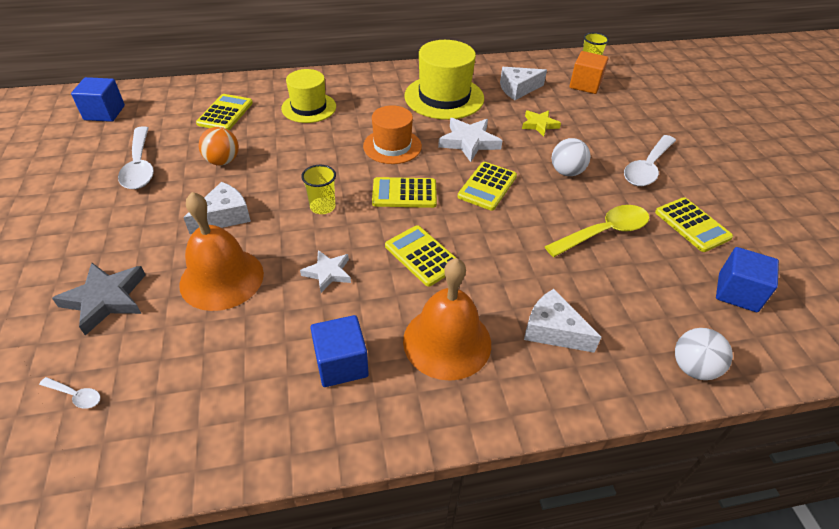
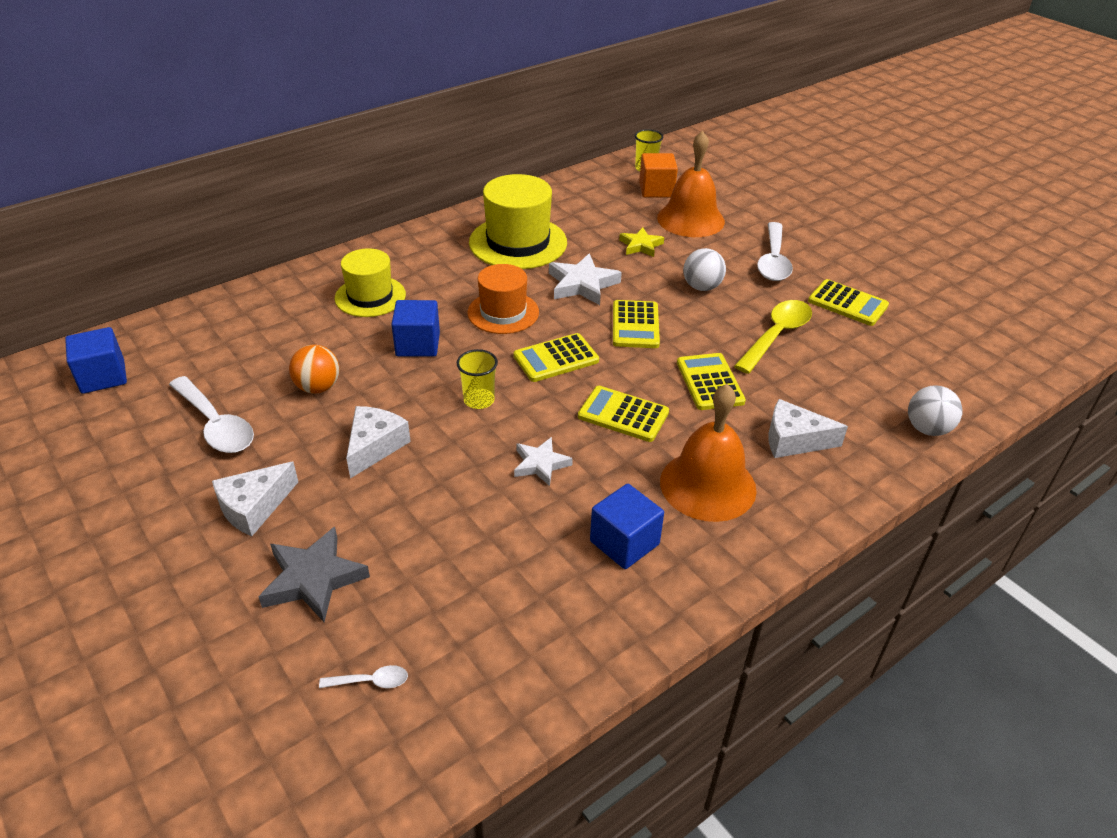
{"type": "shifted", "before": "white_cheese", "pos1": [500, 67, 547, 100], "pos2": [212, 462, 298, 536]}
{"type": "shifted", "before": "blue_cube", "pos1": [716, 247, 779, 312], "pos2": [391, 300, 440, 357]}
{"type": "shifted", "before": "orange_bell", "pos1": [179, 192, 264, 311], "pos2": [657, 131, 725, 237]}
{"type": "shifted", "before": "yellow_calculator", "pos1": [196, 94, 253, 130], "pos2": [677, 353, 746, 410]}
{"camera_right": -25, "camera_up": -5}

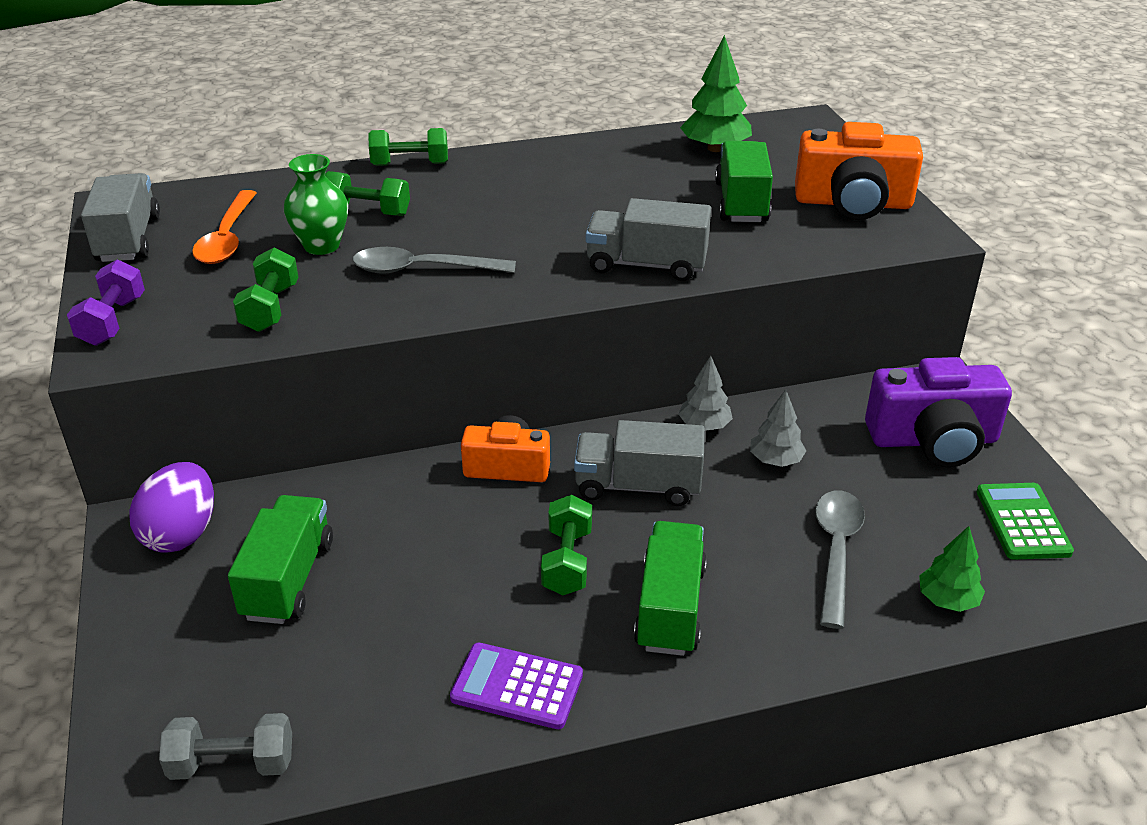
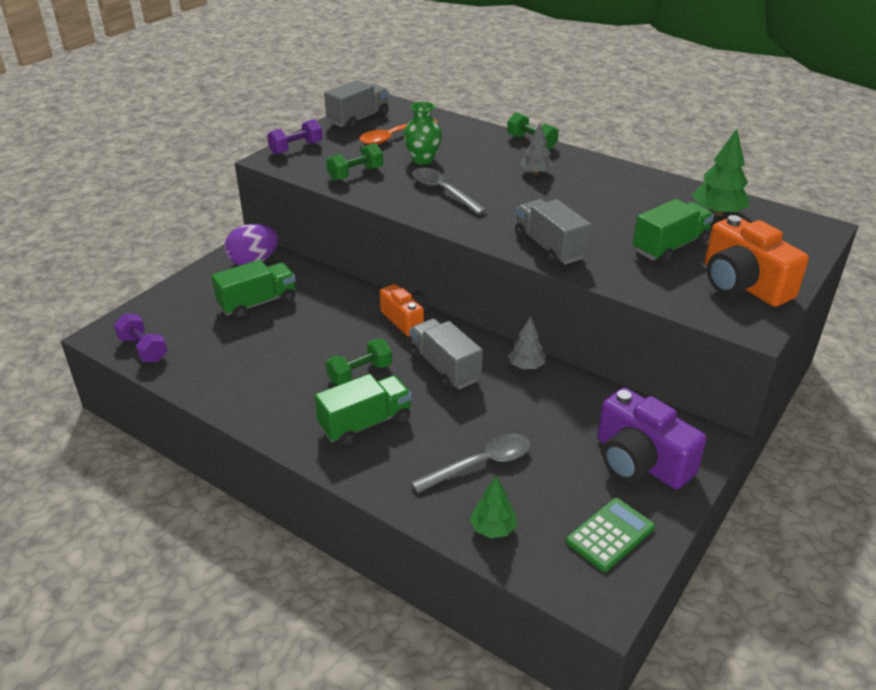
{"type": "repainted", "before": "grey_dumbbell", "after": "purple_dumbbell", "pos1": [159, 713, 292, 780], "pos2": [114, 314, 168, 362]}
{"type": "shifted", "before": "grey_tree", "pos1": [750, 389, 806, 467], "pos2": [520, 123, 553, 175]}
{"type": "gone", "before": "green_dumbbell", "pos1": [325, 171, 410, 216]}
{"type": "gone", "before": "purple_calculator", "pos1": [450, 643, 583, 729]}
{"camera_right": 50, "camera_up": 0}

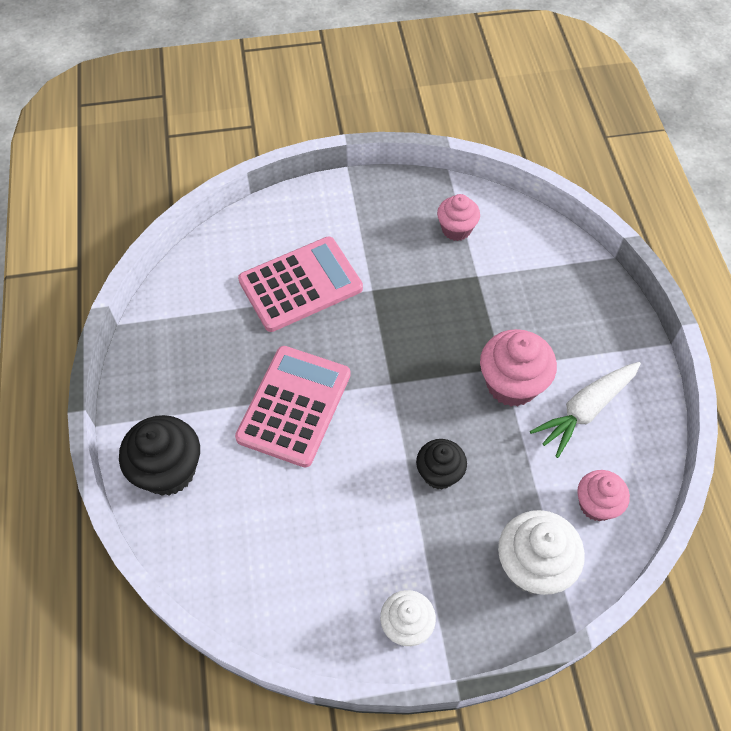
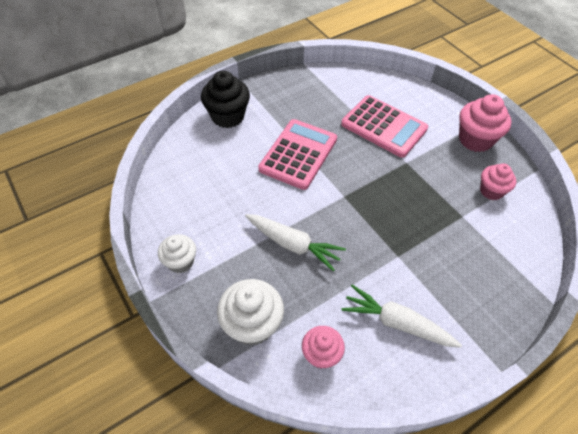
{"type": "swapped", "before": "black_cupcake", "after": "white_carrot", "pos1": [416, 439, 467, 489], "pos2": [245, 214, 346, 272]}
{"type": "rotated", "before": "pink_calculator", "pos1": [235, 346, 351, 468], "pos2": [258, 119, 337, 190], "turn": -60}
{"type": "shifted", "before": "pink_cupcake", "pos1": [480, 329, 557, 407], "pos2": [459, 94, 512, 152]}
{"camera_right": 65, "camera_up": -5}

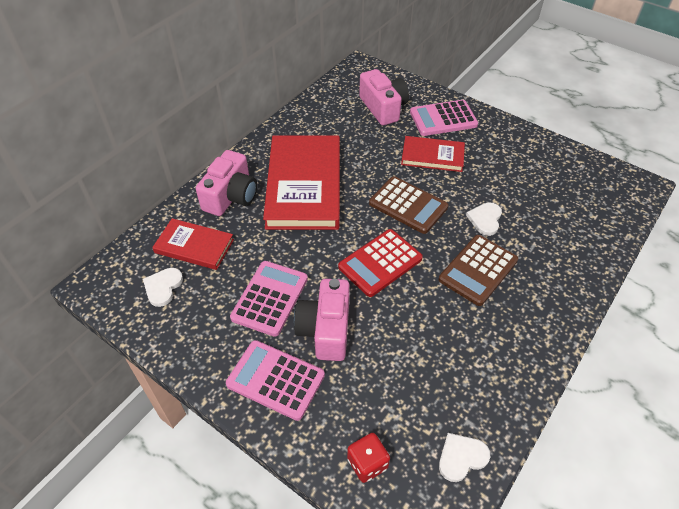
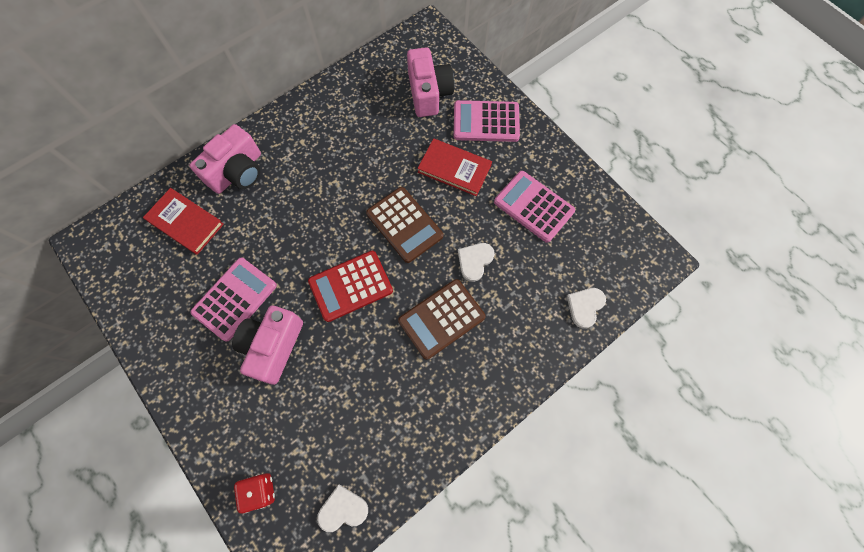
{"type": "shifted", "before": "pink_calculator", "pos1": [226, 340, 325, 421], "pos2": [494, 171, 575, 243]}
{"type": "shifted", "before": "white_heart", "pos1": [143, 268, 183, 307], "pos2": [567, 288, 606, 328]}
{"type": "gone", "before": "red_book", "pos1": [263, 135, 340, 230]}
{"camera_right": 15, "camera_up": 20}

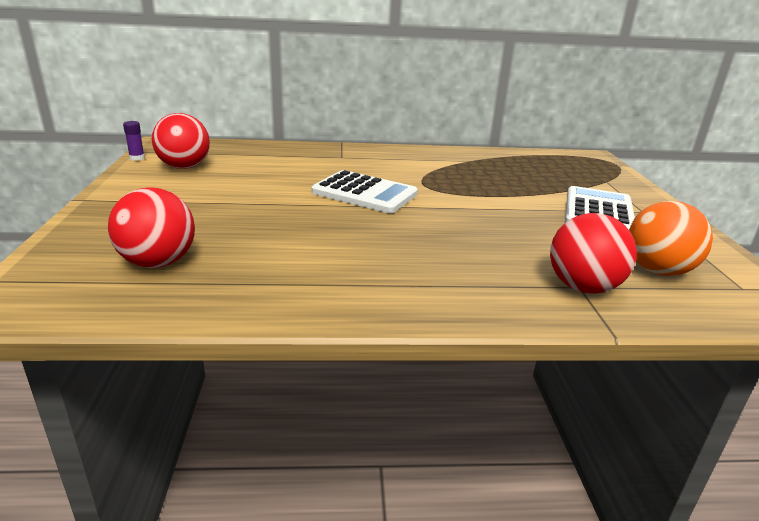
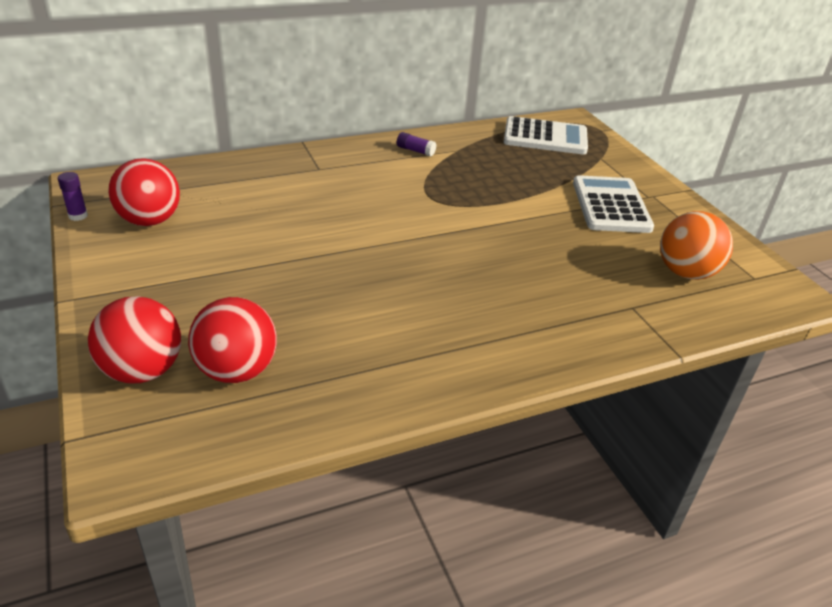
{"type": "shifted", "before": "red_ball", "pos1": [550, 213, 637, 294], "pos2": [88, 296, 181, 383]}
{"type": "new", "after": "purple_glue_stick", "pos2": [397, 132, 436, 157]}
{"type": "shifted", "before": "white_calculator", "pos1": [311, 170, 418, 213], "pos2": [504, 116, 588, 154]}
{"camera_right": -20, "camera_up": 10}

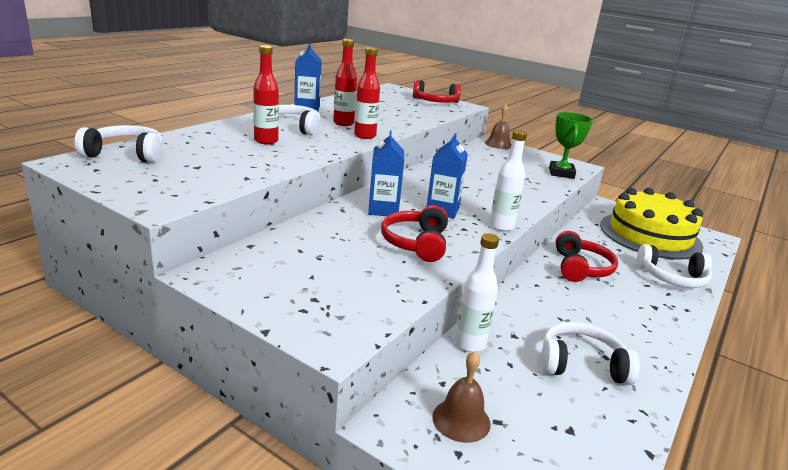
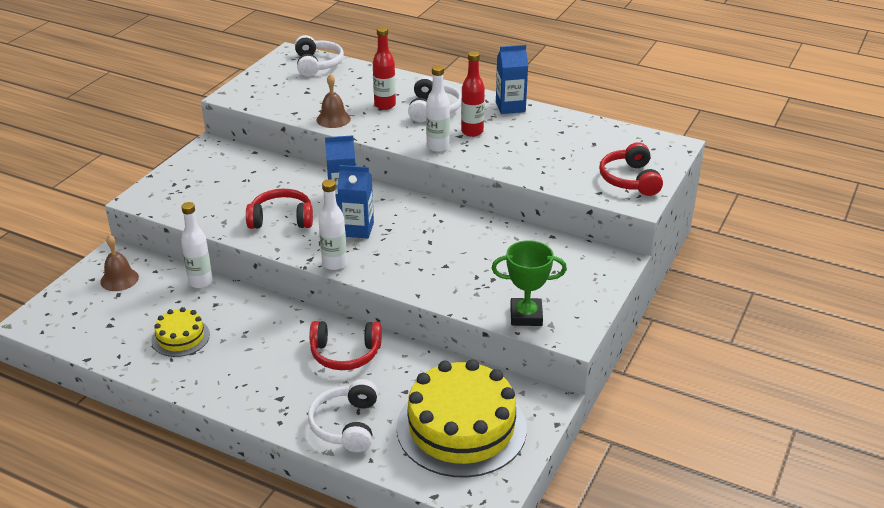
{"type": "swapped", "before": "white_headphones", "after": "yellow_cake", "pos1": [541, 322, 640, 385], "pos2": [152, 307, 210, 357]}
{"type": "shifted", "before": "brown_bell", "pos1": [485, 104, 512, 149], "pos2": [317, 74, 351, 128]}
{"type": "repainted", "before": "red_bottle", "after": "white_bottle", "pos1": [354, 47, 380, 139], "pos2": [426, 65, 450, 152]}
{"camera_right": 85, "camera_up": 10}

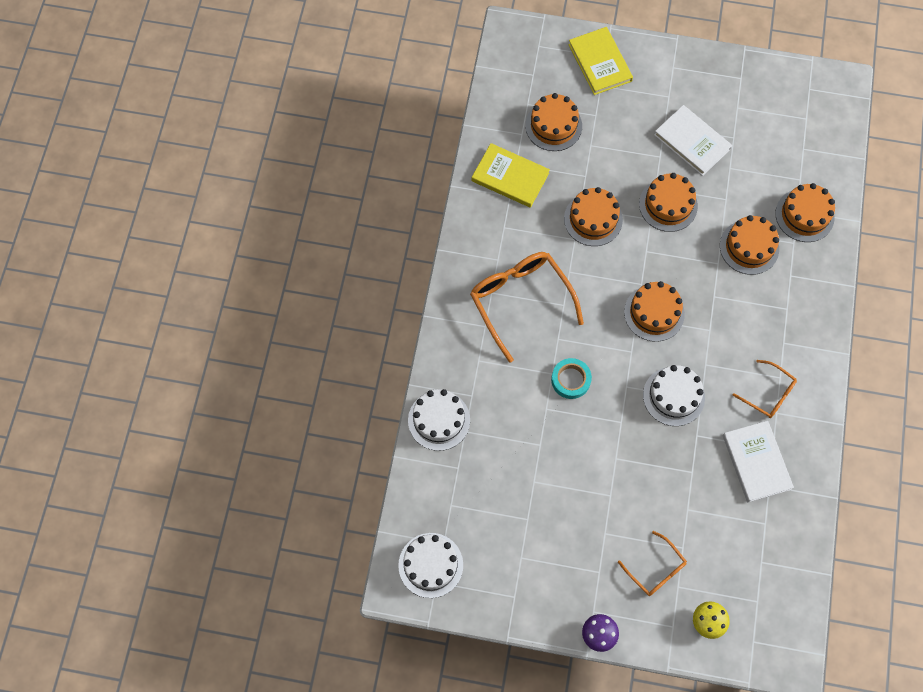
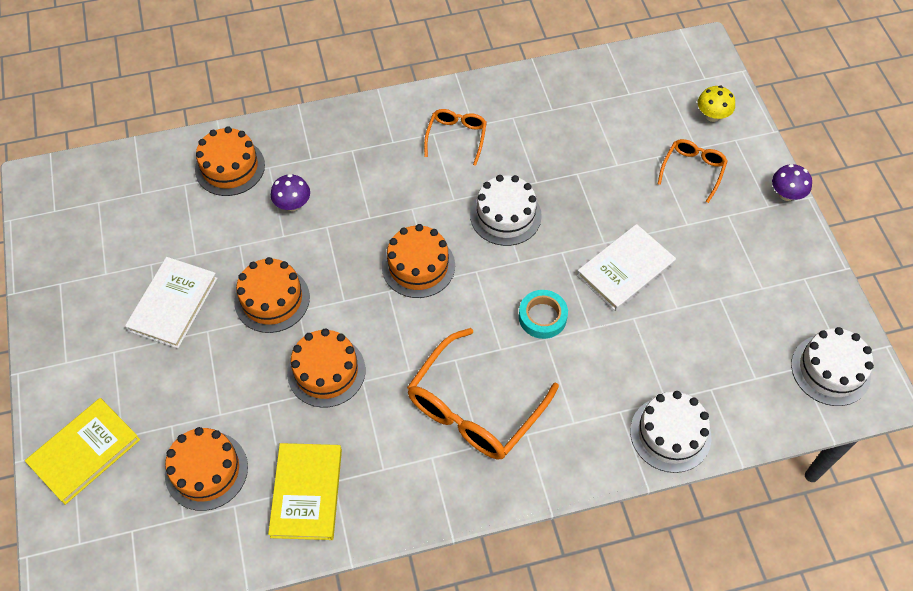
{"type": "swapped", "before": "orange_cake", "after": "purple_mushroom", "pos1": [720, 215, 779, 275], "pos2": [271, 174, 310, 211]}
{"type": "shifted", "before": "white_book", "pos1": [723, 421, 794, 502], "pos2": [577, 224, 676, 312]}
{"camera_right": -115, "camera_up": -10}

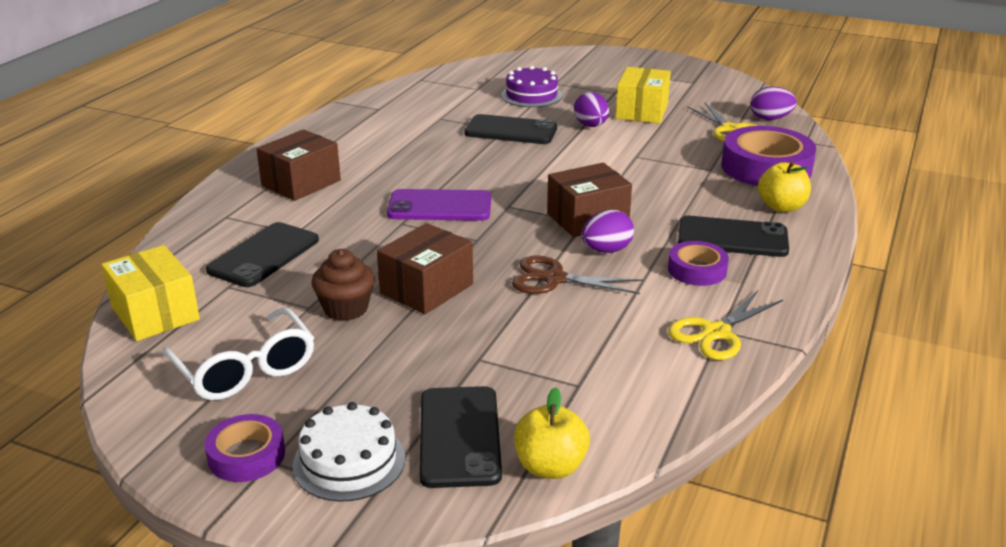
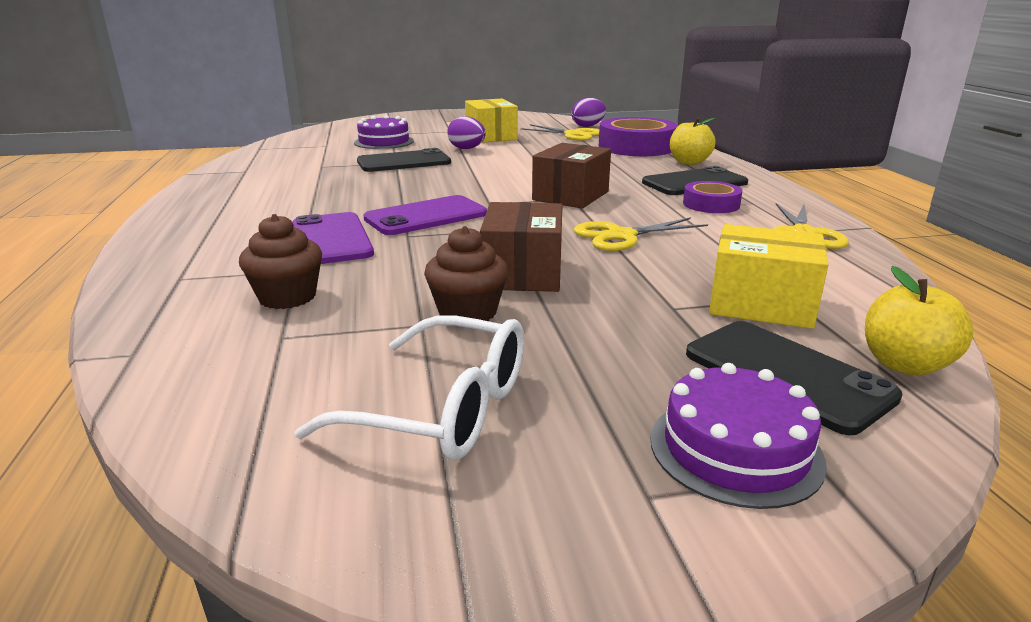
{"type": "swapped", "before": "black_phone", "after": "brown_cupcake", "pos1": [206, 222, 319, 287], "pos2": [239, 214, 322, 309]}
{"type": "new", "after": "purple_phone", "pos2": [292, 212, 374, 264]}
{"type": "repainted", "before": "brown_scissors", "after": "yellow_scissors", "pos1": [512, 255, 643, 294], "pos2": [574, 217, 708, 251]}
{"type": "repainted", "before": "white_cake", "after": "purple_cake", "pos1": [292, 402, 405, 502], "pos2": [651, 363, 827, 509]}
{"type": "shifted", "before": "yellow_box", "pos1": [101, 245, 200, 341], "pos2": [709, 224, 829, 329]}
{"type": "gone", "before": "purple_tape", "pos1": [205, 414, 285, 482]}
{"type": "gone", "before": "brown_box", "pos1": [256, 129, 341, 201]}
{"type": "gone", "before": "purple_egg", "pos1": [582, 210, 634, 253]}
{"camera_right": -35, "camera_up": -5}

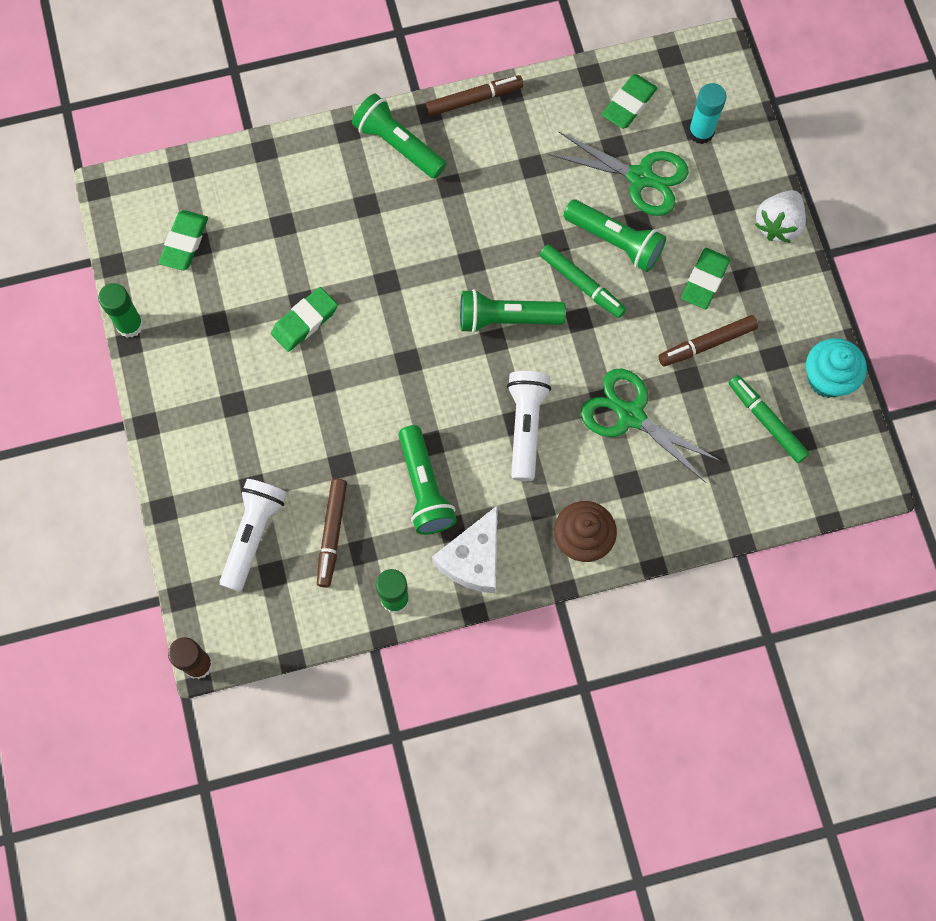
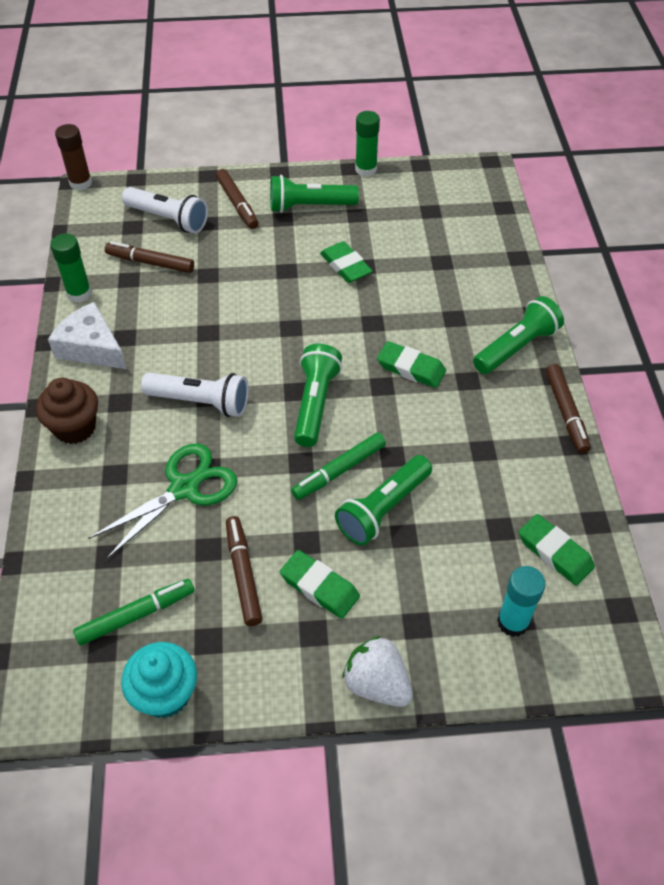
{"type": "new", "after": "brown_marker", "pos2": [216, 169, 259, 229]}
{"type": "shifted", "before": "green_flashlight", "pos1": [398, 425, 457, 535], "pos2": [270, 175, 359, 213]}
{"type": "shifted", "before": "green_eraser", "pos1": [159, 210, 208, 271], "pos2": [377, 341, 446, 388]}
{"type": "gone", "before": "green_scissors", "pos1": [548, 132, 689, 216]}
{"camera_right": 100, "camera_up": -20}

